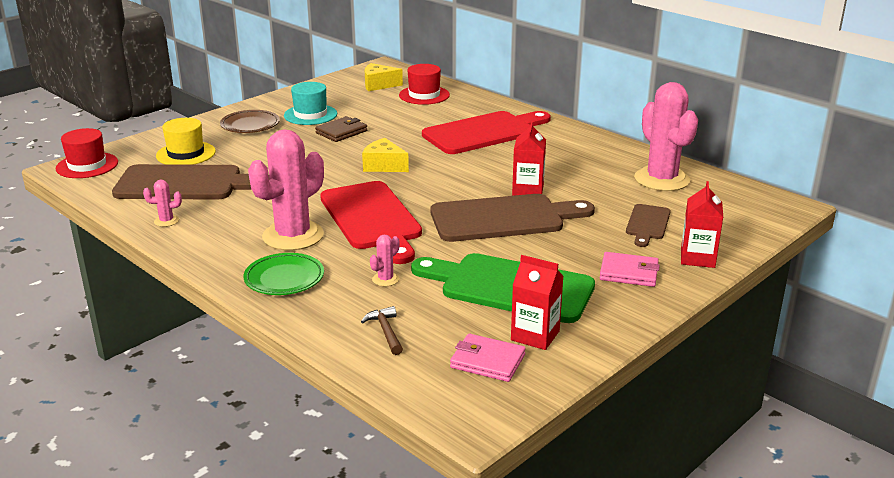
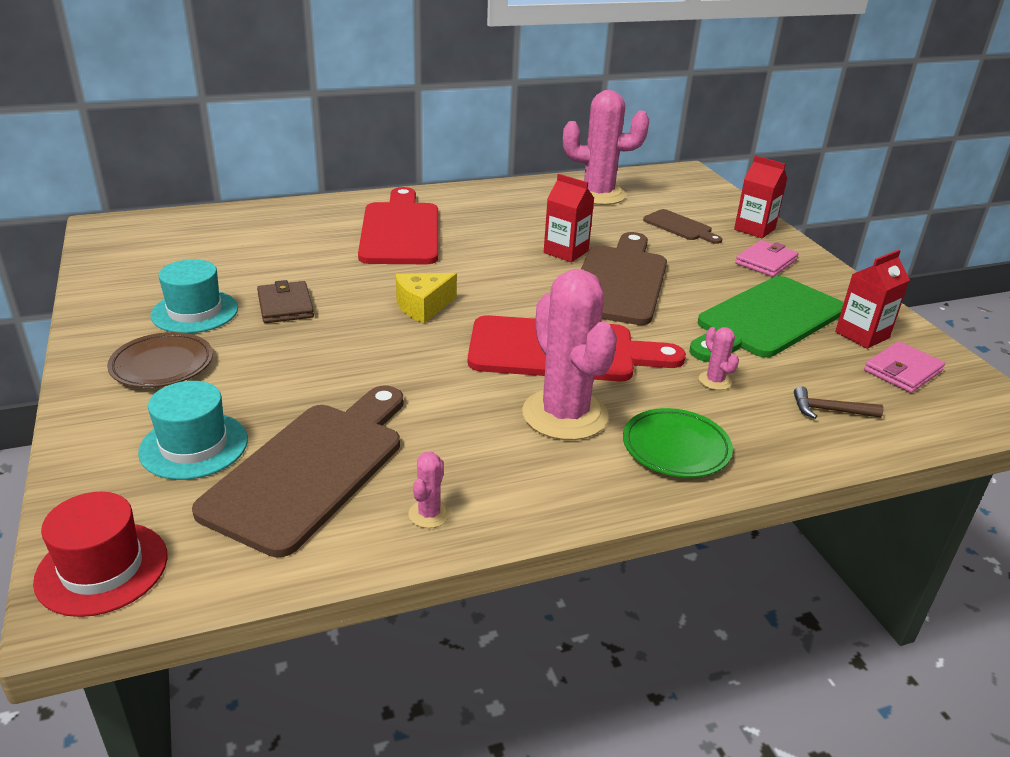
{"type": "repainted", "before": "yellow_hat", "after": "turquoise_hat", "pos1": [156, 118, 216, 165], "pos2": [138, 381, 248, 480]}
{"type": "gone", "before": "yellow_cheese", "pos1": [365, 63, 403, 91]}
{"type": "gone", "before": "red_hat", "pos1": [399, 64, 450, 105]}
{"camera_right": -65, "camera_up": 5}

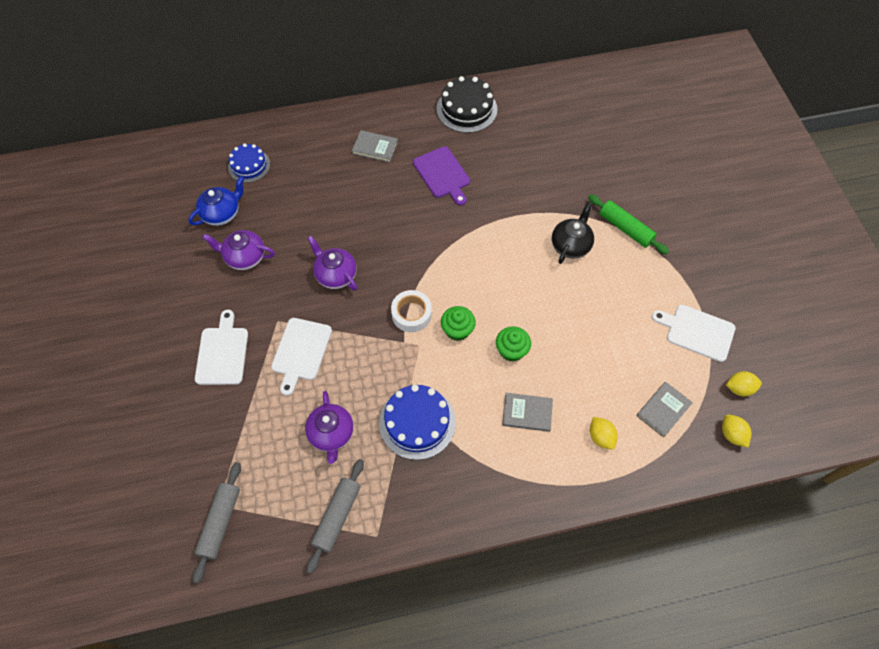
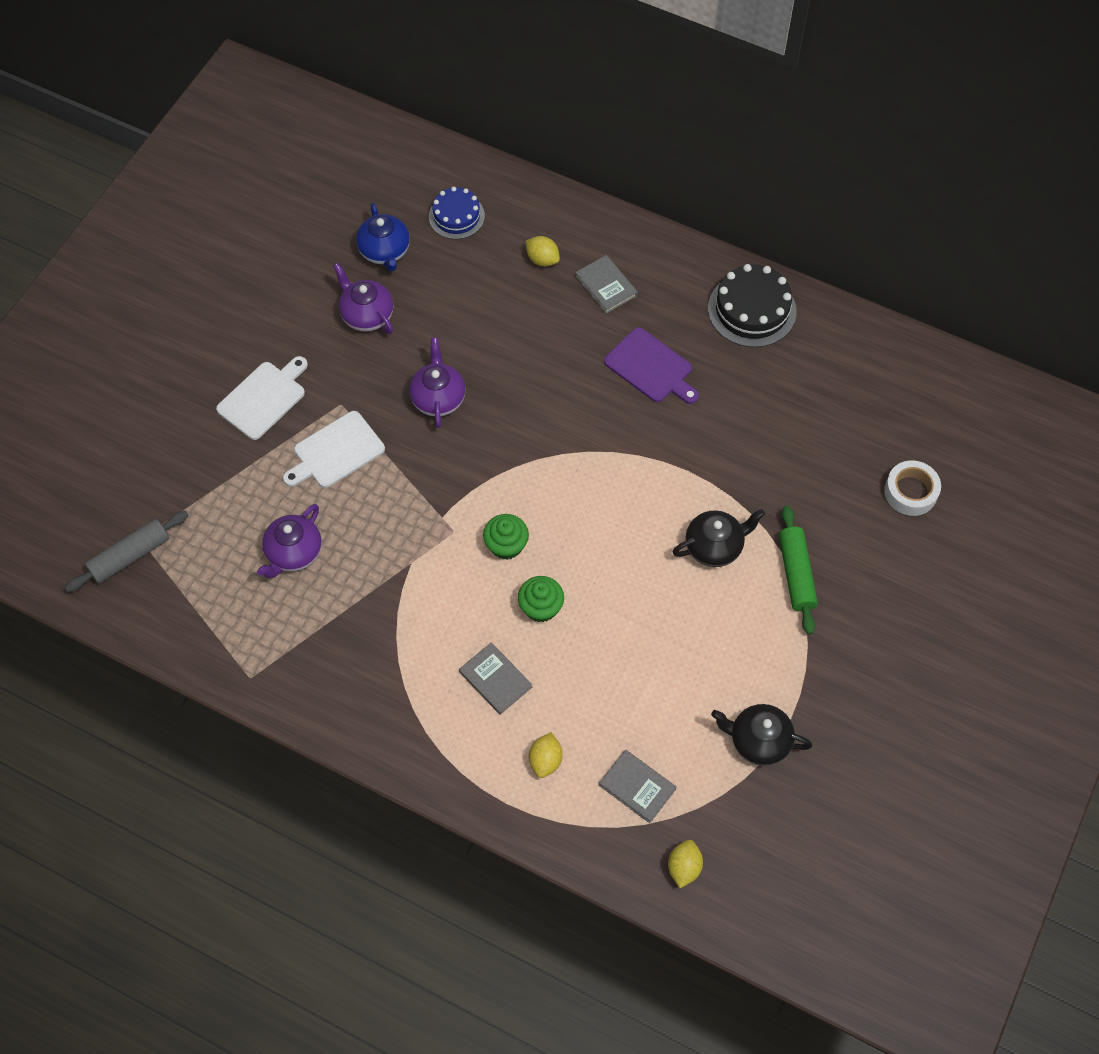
{"type": "rotated", "before": "blue_teapot", "pos1": [189, 176, 244, 226], "pos2": [356, 203, 410, 272], "turn": 75}
{"type": "shifted", "before": "yellow_lemon", "pos1": [726, 371, 762, 396], "pos2": [525, 236, 560, 266]}
{"type": "rotated", "before": "grey_book", "pos1": [636, 382, 693, 438], "pos2": [599, 750, 676, 823], "turn": 45}
{"type": "rotated", "before": "purple_cutting_board", "pos1": [413, 146, 470, 206], "pos2": [604, 327, 699, 404], "turn": -60}
{"type": "swapped", "before": "white_cutting_board", "after": "black_teapot", "pos1": [652, 305, 735, 362], "pos2": [711, 704, 812, 766]}
{"type": "shifted", "before": "white_tape", "pos1": [391, 290, 432, 332], "pos2": [884, 460, 941, 516]}
{"type": "gone", "before": "grey_rolling_pin", "pos1": [307, 459, 364, 573]}
{"type": "gone", "before": "blue_cake", "pos1": [379, 385, 456, 460]}
{"camera_right": 40, "camera_up": 0}

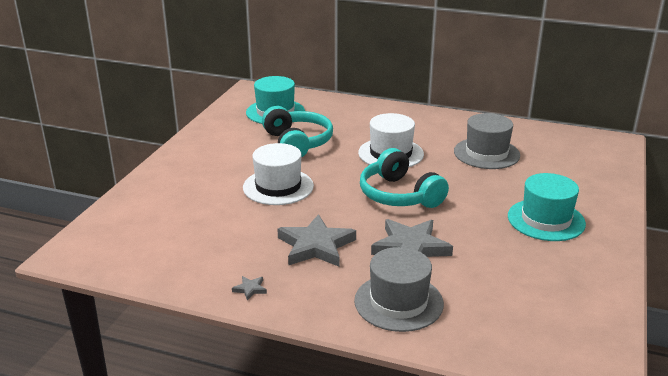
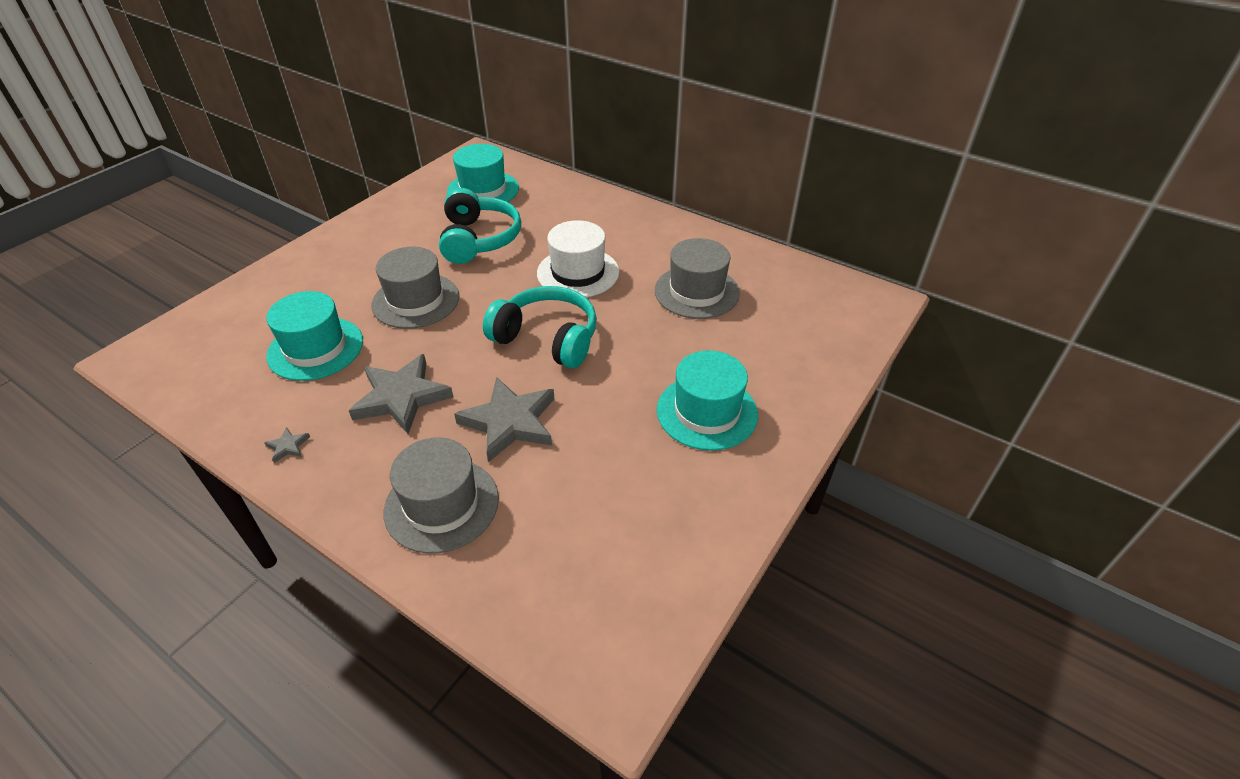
{"type": "new", "after": "turquoise_hat", "pos2": [266, 291, 363, 381]}
{"type": "repainted", "before": "white_hat", "after": "grey_hat", "pos1": [243, 143, 314, 205], "pos2": [371, 247, 459, 329]}
{"type": "rotated", "before": "turquoise_headphones", "pos1": [360, 148, 449, 208], "pos2": [483, 286, 597, 368], "turn": 135}
{"camera_right": 15, "camera_up": 15}

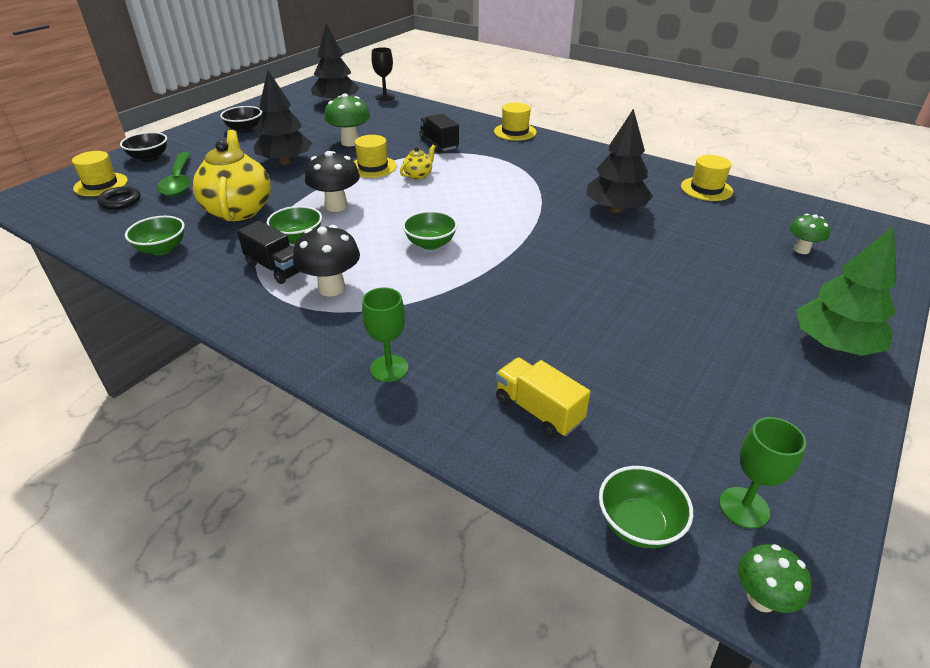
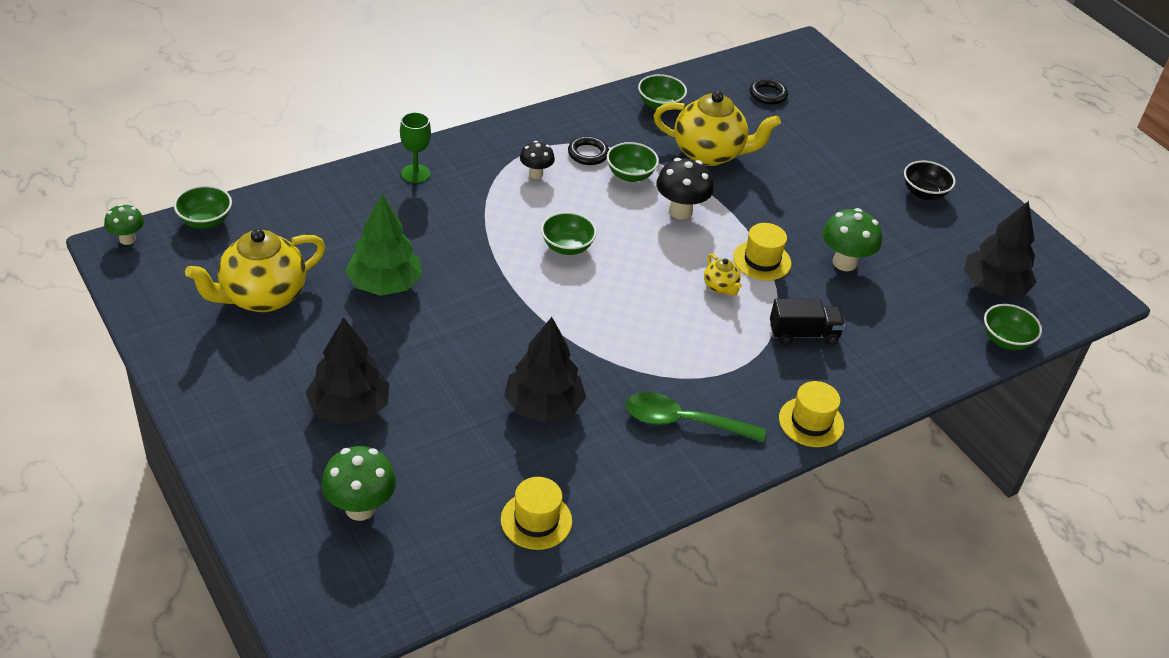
{"type": "new", "after": "yellow_teapot", "pos2": [185, 229, 326, 312]}
{"type": "shifted", "before": "black_tree", "pos1": [254, 70, 312, 165], "pos2": [306, 317, 389, 424]}
{"type": "scaled", "before": "green_mushroom", "pos1": [789, 214, 830, 254], "pos2": [321, 446, 396, 521], "scale": 1.62}
{"type": "shifted", "before": "green_tree", "pos1": [796, 226, 897, 356], "pos2": [345, 194, 422, 296]}
{"type": "scaled", "before": "black_mushroom", "pos1": [293, 225, 360, 296], "pos2": [520, 141, 555, 179], "scale": 0.62}
{"type": "swapped", "before": "black_truck", "after": "black_ring", "pos1": [237, 221, 302, 284], "pos2": [568, 136, 609, 165]}
{"type": "shifted", "before": "green_spoon", "pos1": [157, 152, 191, 197], "pos2": [626, 392, 766, 442]}
{"type": "swapped", "before": "black_goblet", "after": "green_bowl", "pos1": [371, 47, 395, 101], "pos2": [984, 304, 1042, 350]}
{"type": "gone", "before": "yellow_hat", "pos1": [72, 151, 128, 196]}
{"type": "gone", "before": "black_bowl", "pos1": [120, 132, 167, 162]}
{"type": "gone", "before": "yellow_truck", "pos1": [496, 357, 590, 438]}
{"type": "gone", "before": "green_goblet", "pos1": [719, 417, 806, 529]}
{"camera_right": 110, "camera_up": 5}

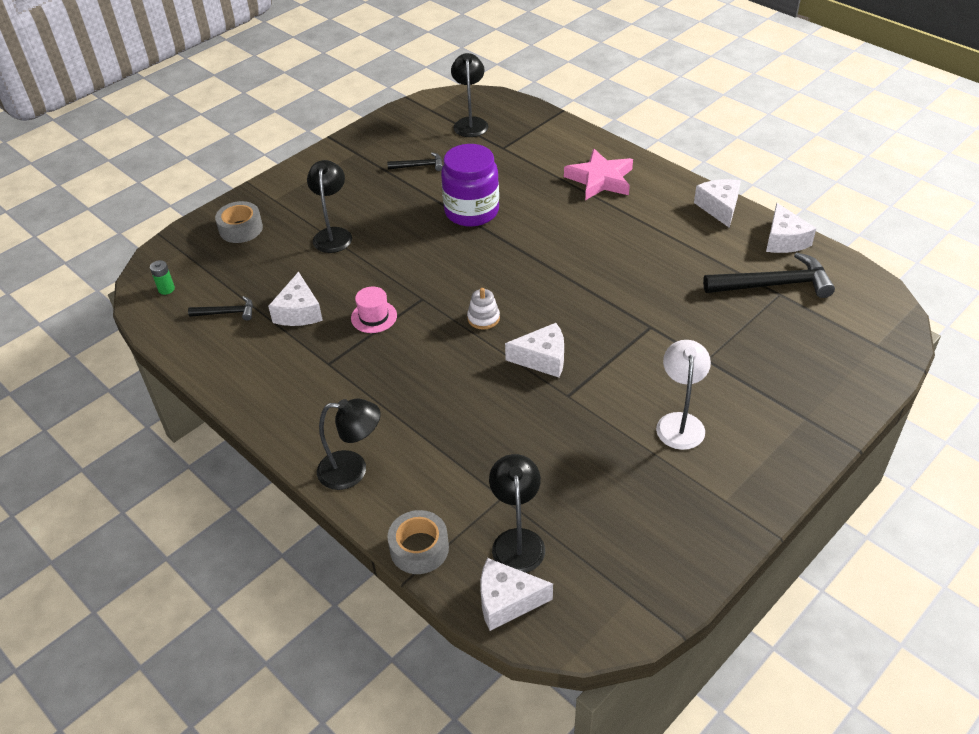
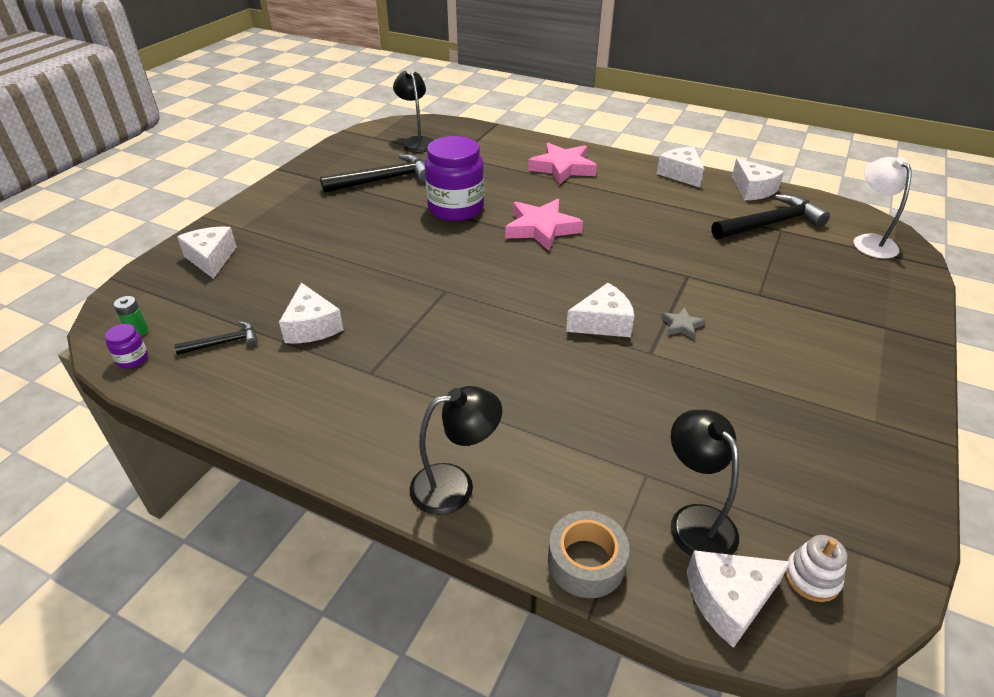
{"type": "new", "after": "purple_jar", "pos2": [105, 324, 148, 369]}
{"type": "swapped", "before": "grey_tape", "after": "white_cheese", "pos1": [215, 201, 263, 243], "pos2": [177, 227, 237, 279]}
{"type": "scaled", "before": "black_hammer", "pos1": [387, 152, 443, 171], "pos2": [320, 154, 426, 193], "scale": 1.93}
{"type": "new", "after": "pink_star", "pos2": [505, 199, 583, 251]}
{"type": "new", "after": "grey_star", "pos2": [661, 307, 705, 340]}
{"type": "shifted", "before": "white_stacking_toy", "pos1": [467, 288, 500, 330], "pos2": [785, 535, 847, 602]}
{"type": "shifted", "before": "white_lamp", "pos1": [656, 340, 711, 450], "pos2": [853, 156, 912, 259]}
{"type": "gone", "before": "black_lamp", "pos1": [307, 160, 352, 253]}
{"type": "gone", "before": "pink_hat", "pos1": [351, 287, 397, 333]}
{"camera_right": -20, "camera_up": -5}

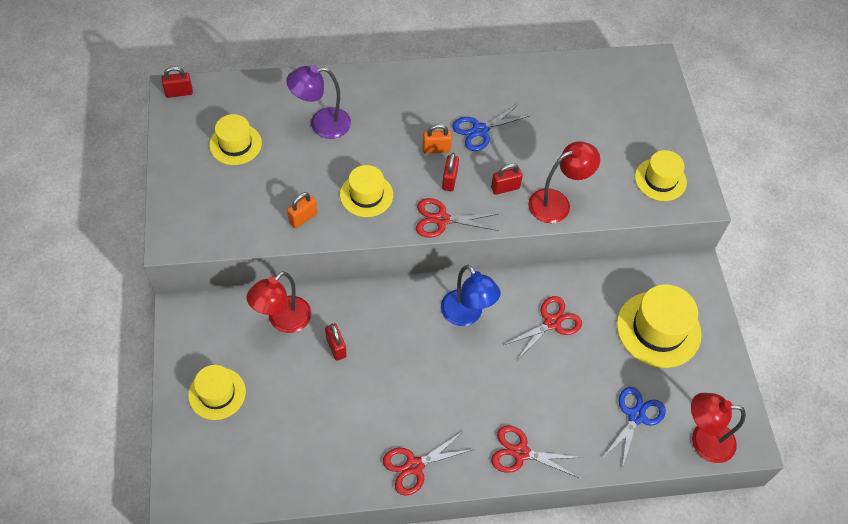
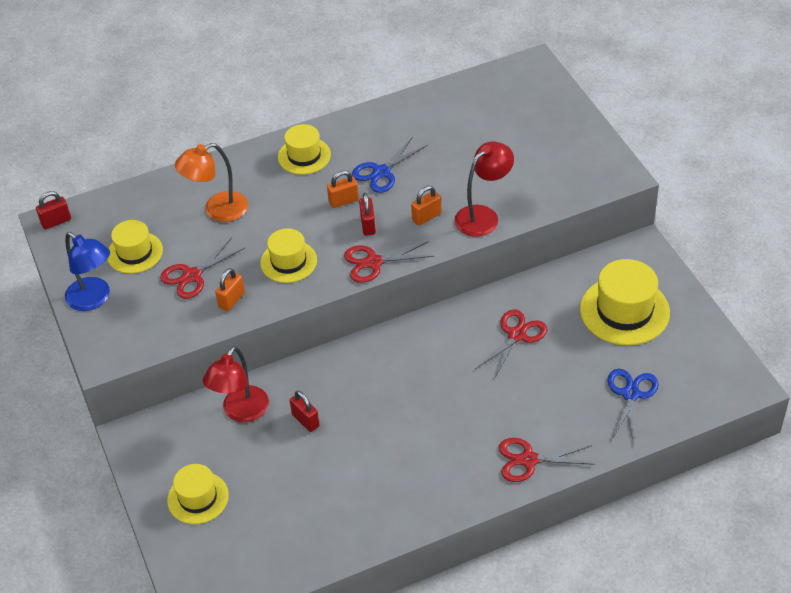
{"type": "shifted", "before": "blue_lamp", "pos1": [441, 265, 501, 326], "pos2": [65, 232, 110, 311]}
{"type": "shifted", "before": "red_scissors", "pos1": [383, 432, 474, 496], "pos2": [160, 238, 245, 299]}
{"type": "repainted", "before": "purple_lamp", "after": "orange_lamp", "pos1": [286, 65, 351, 139], "pos2": [175, 143, 248, 222]}
{"type": "shifted", "before": "yellow_hat", "pos1": [635, 150, 687, 201], "pos2": [278, 124, 331, 175]}
{"type": "repainted", "before": "red_padlock", "after": "orange_padlock", "pos1": [491, 163, 523, 195], "pos2": [411, 186, 441, 225]}
{"type": "gone", "before": "red_lamp", "pos1": [691, 393, 746, 463]}
{"camera_right": -10, "camera_up": -10}

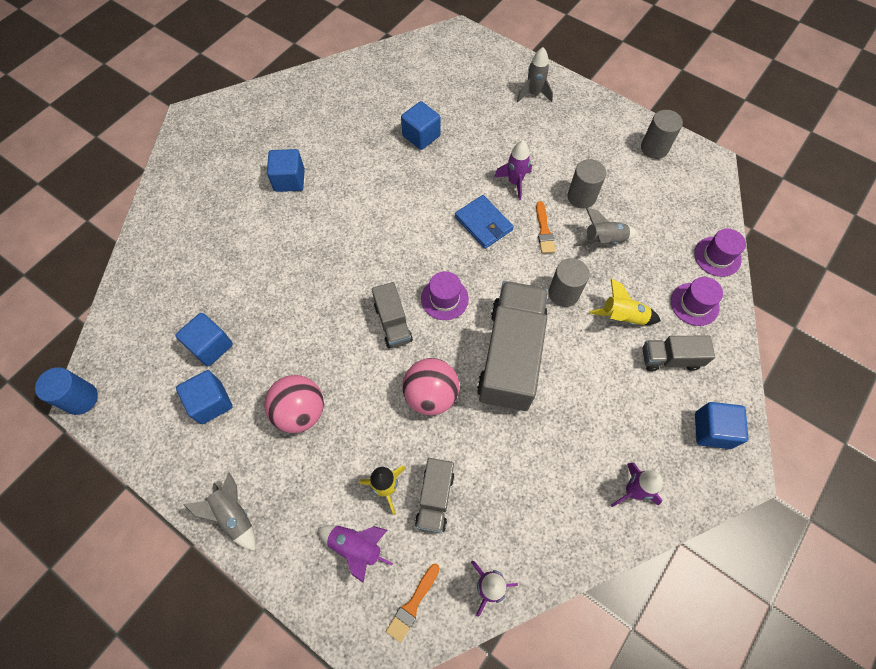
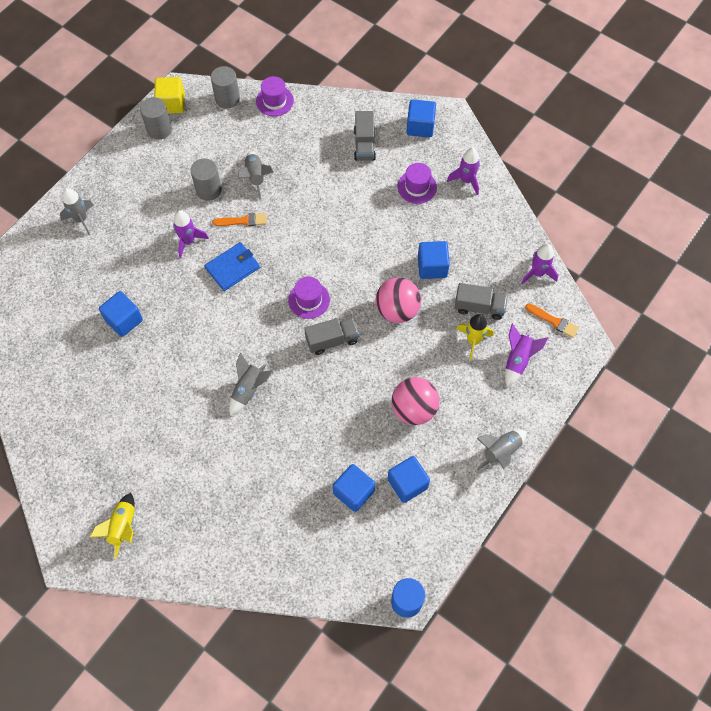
{"type": "shifted", "before": "yellow_rocket", "pos1": [589, 279, 661, 325], "pos2": [89, 493, 135, 559]}
{"type": "new", "after": "yellow_cube", "pos2": [154, 77, 185, 113]}
{"type": "shifted", "before": "grey_cylinder", "pos1": [549, 258, 590, 307], "pos2": [211, 66, 240, 108]}
{"type": "new", "after": "grey_rocket", "pos2": [229, 352, 273, 416]}
{"type": "shifted", "before": "purple_hat", "pos1": [671, 277, 723, 326], "pos2": [397, 163, 437, 204]}
{"type": "shifted", "before": "blue_cube", "pos1": [267, 149, 305, 192], "pos2": [418, 241, 450, 279]}
{"type": "gone", "before": "grey_truck", "pos1": [477, 281, 548, 411]}
{"camera_right": -90, "camera_up": 0}

